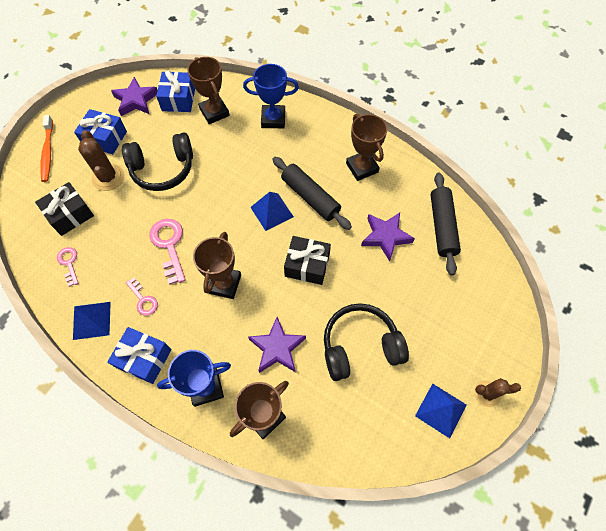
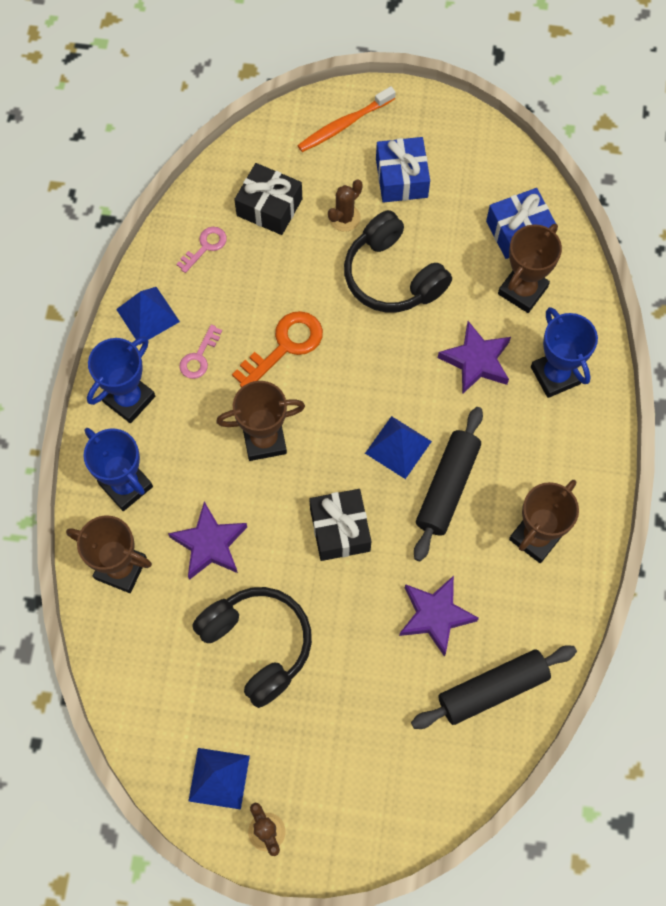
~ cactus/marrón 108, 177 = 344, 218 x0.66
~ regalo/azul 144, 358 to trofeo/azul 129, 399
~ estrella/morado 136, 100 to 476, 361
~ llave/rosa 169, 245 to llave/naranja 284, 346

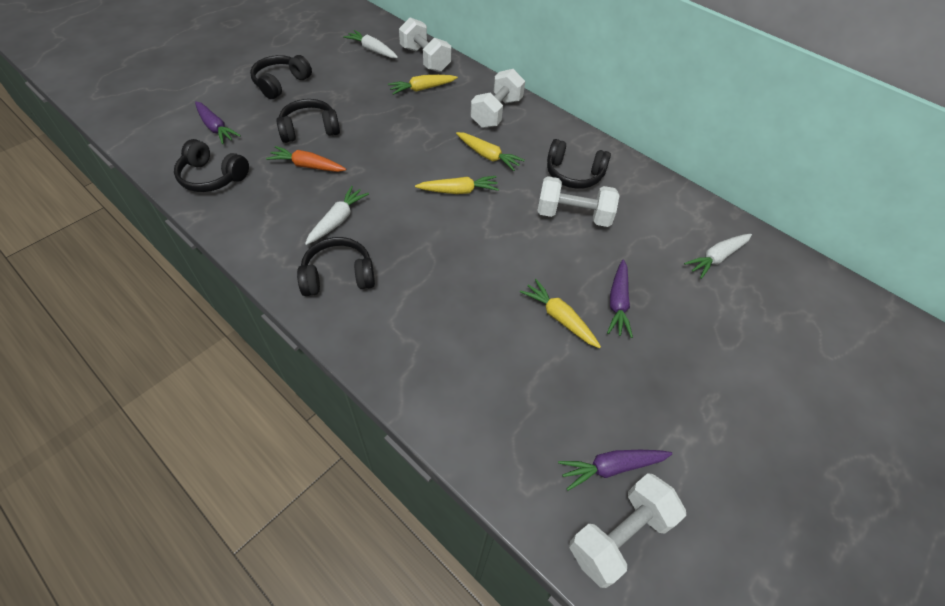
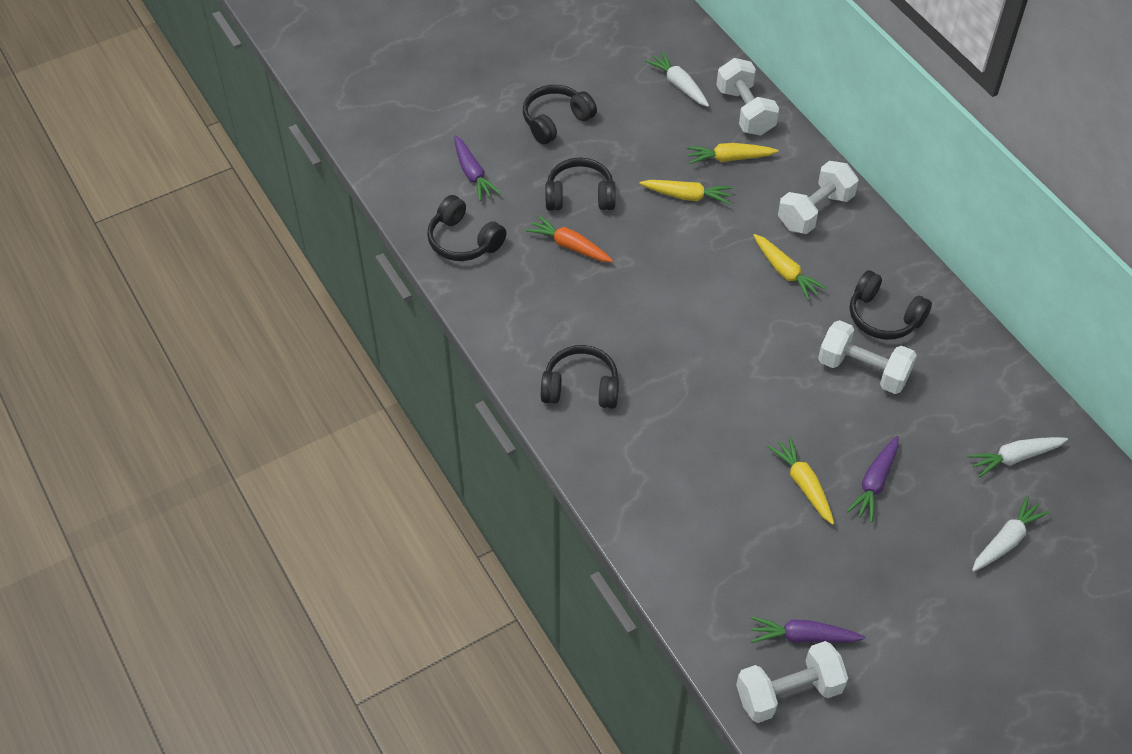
~ zanahoria/blanco 337, 220 to 1006, 540
~ zanahoria/amarillo 459, 191 to 687, 196

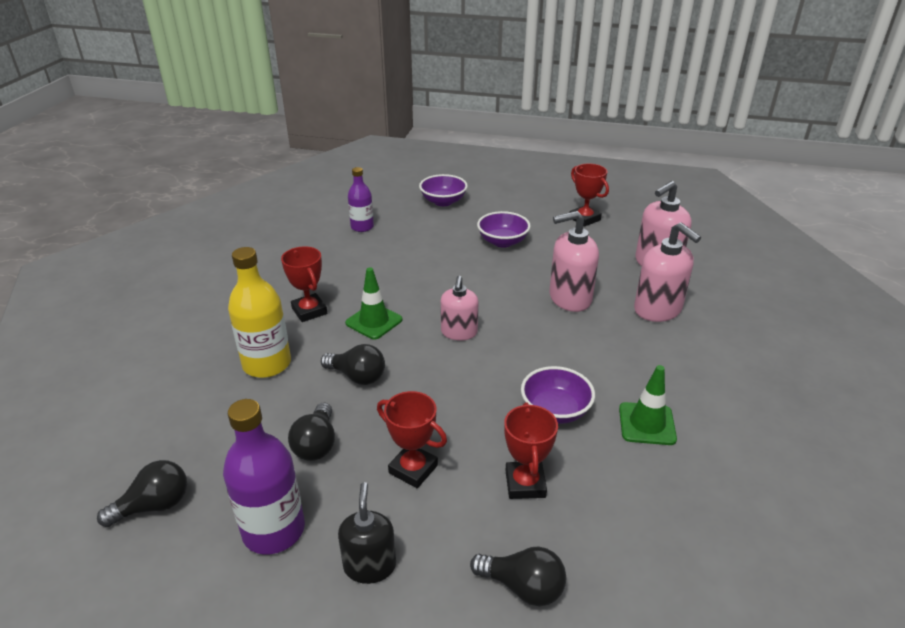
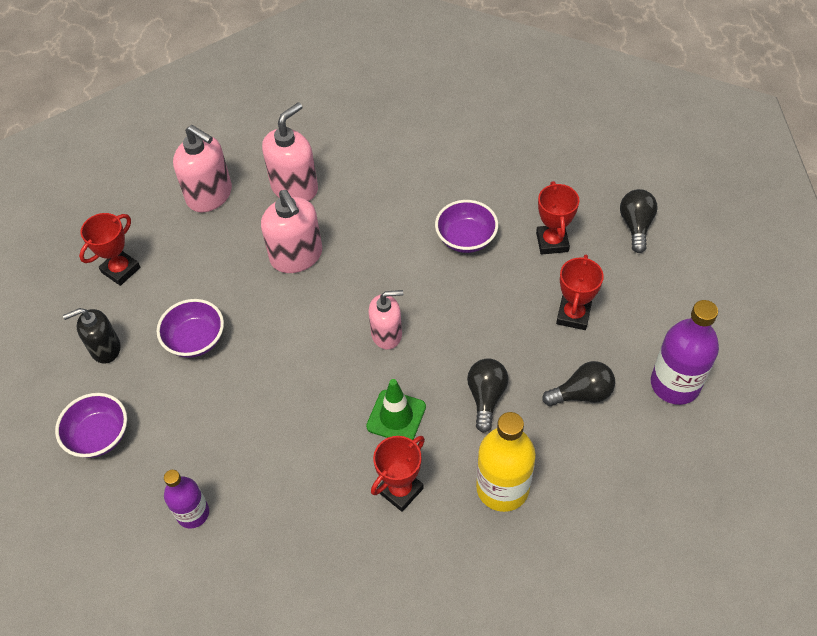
- bombilla/negro 154, 505
~ dispensador de jabón/negro 370, 565 to 105, 348
~ trofeo/rojo 525, 484 = 552, 242 75 degrees counterclockwise
- cono de tráfico/verde 647, 424

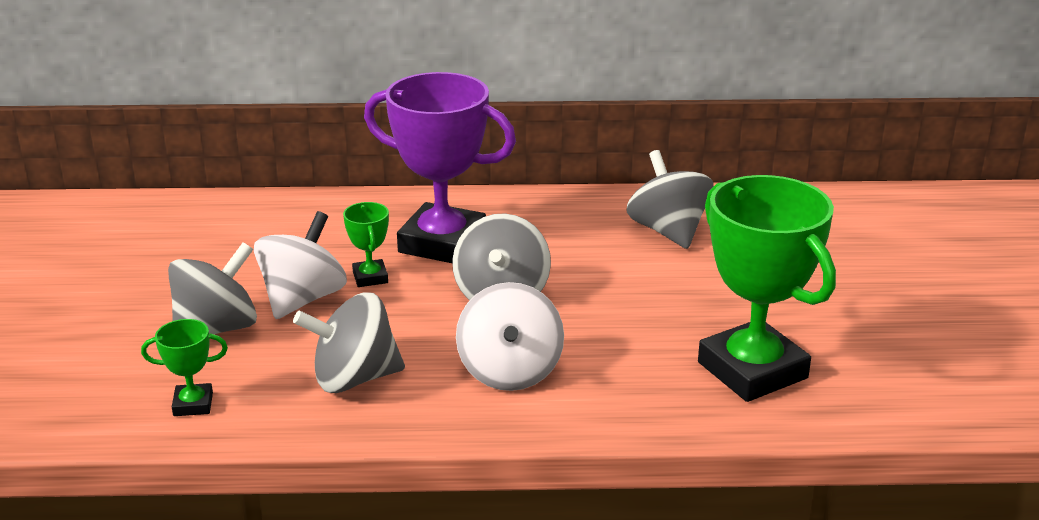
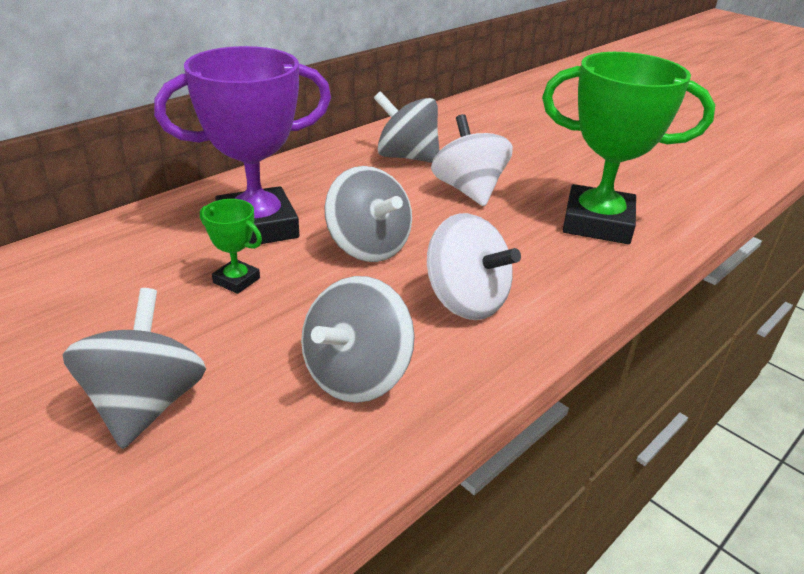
- trofeo/verde 193, 404
~ peonza/blanco 303, 299 to 468, 190

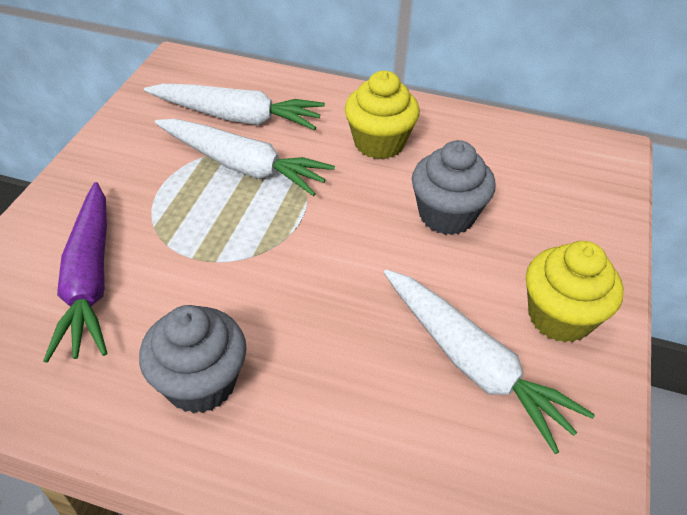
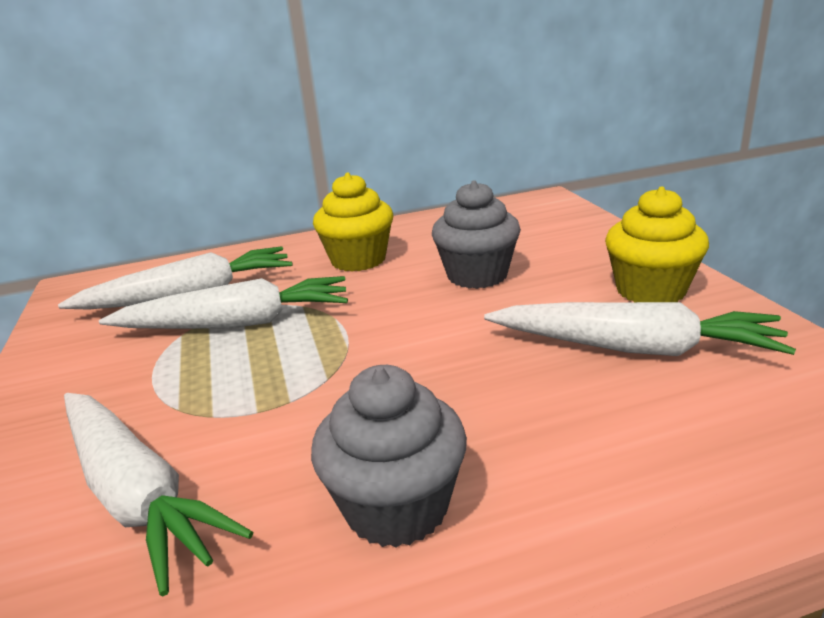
~ zanahoria/morado 90, 280 to zanahoria/blanco 136, 493

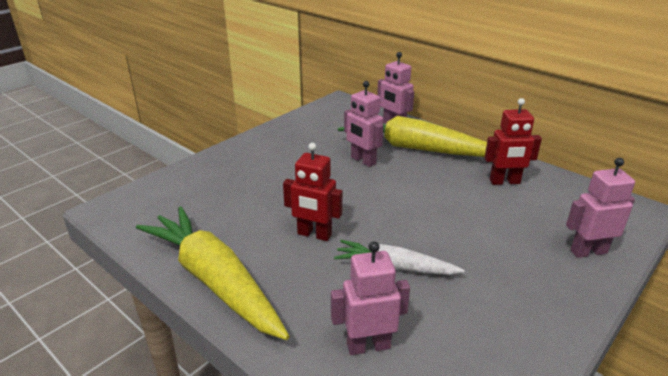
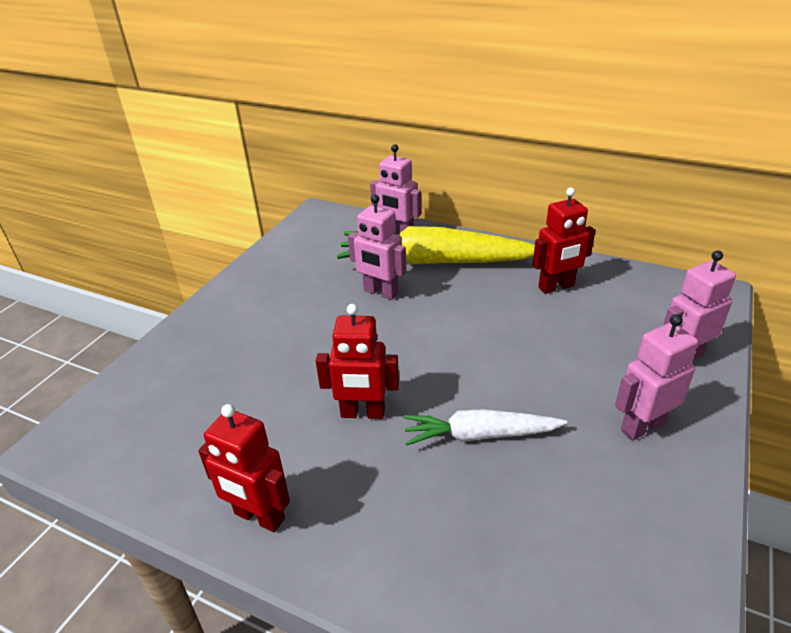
~ zanahoria/amarillo 214, 281 to robot/rojo 259, 517
~ robot/rosa 368, 345 to 642, 426

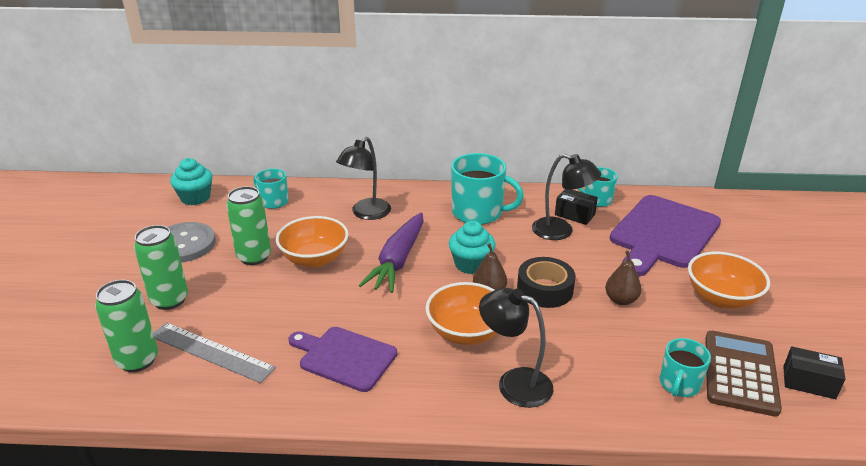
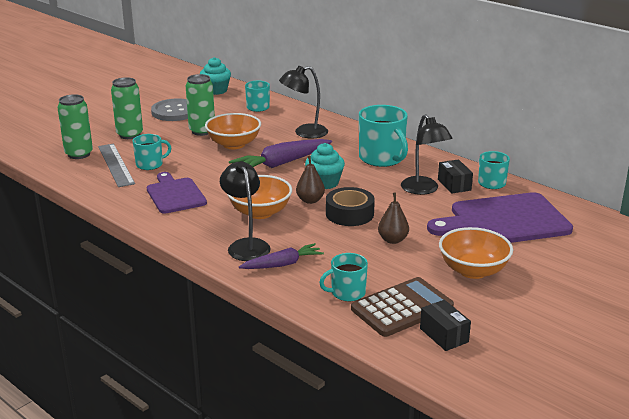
+ taza/turquesa 150, 164
+ zanahoria/morado 282, 264

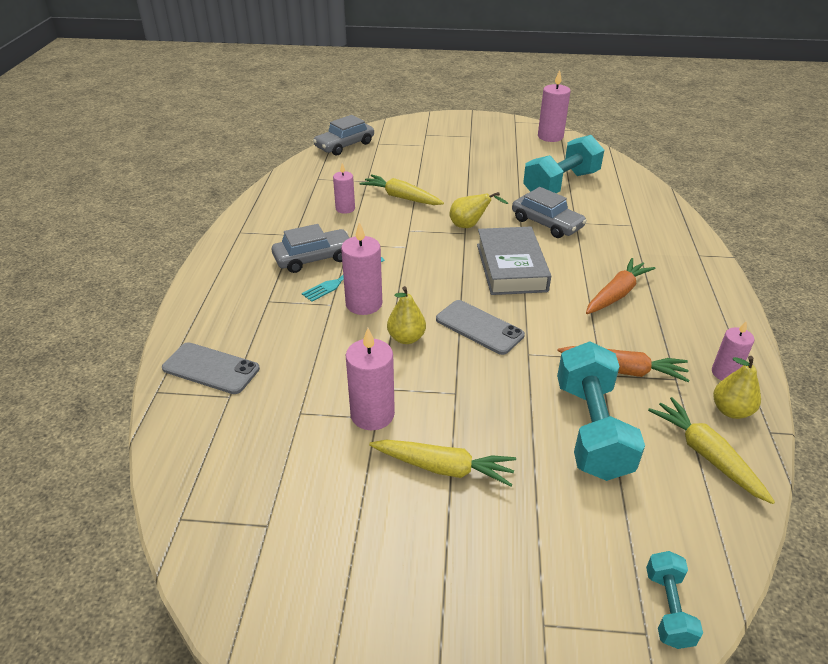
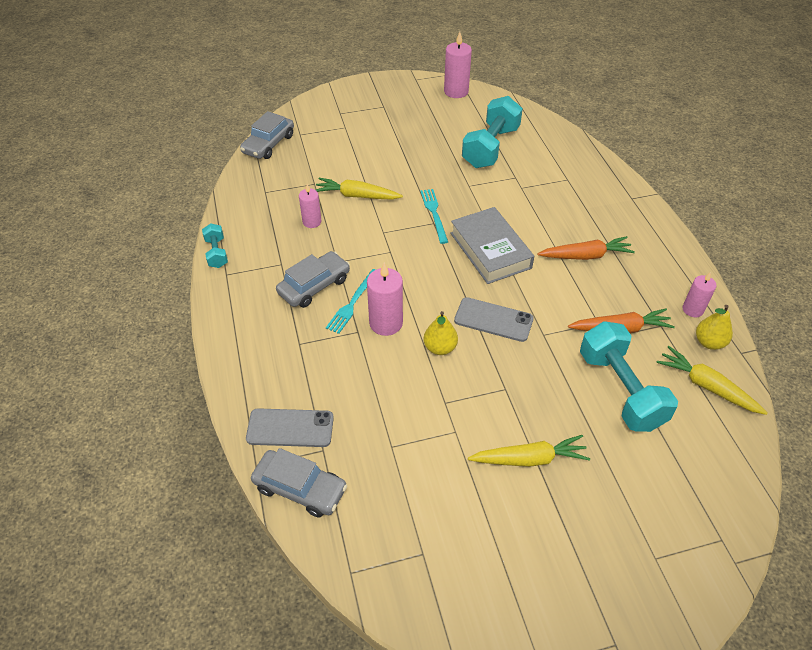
- vela/rosa 372, 414
~ pera/amarillo 470, 226 to tenedor/turquesa 434, 213
~ coche/gris 546, 223 to 300, 488
~ zanahoria/naranja 616, 294 = 585, 256 60 degrees clockwise
~ mancuerna/turquesa 668, 608 to 217, 253

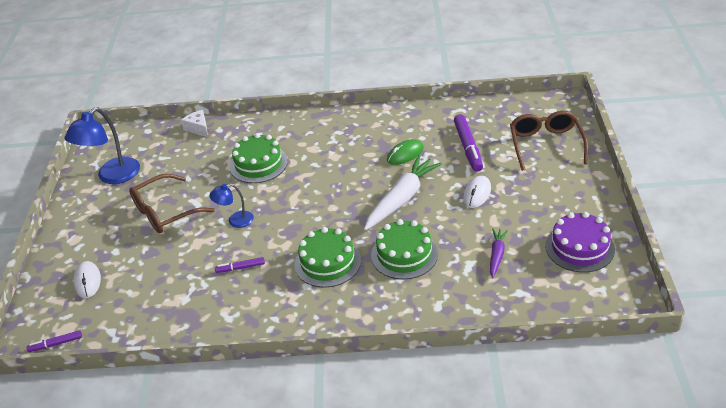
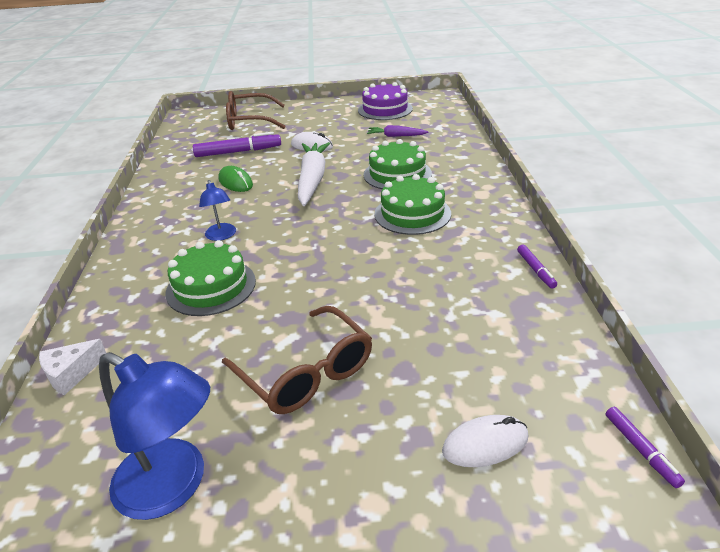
~ lámpara/azul 235, 221 to 221, 236
~ rotulador/morado 240, 268 to 535, 270
~ zanahoria/blanco 401, 199 = 312, 180 60 degrees clockwise

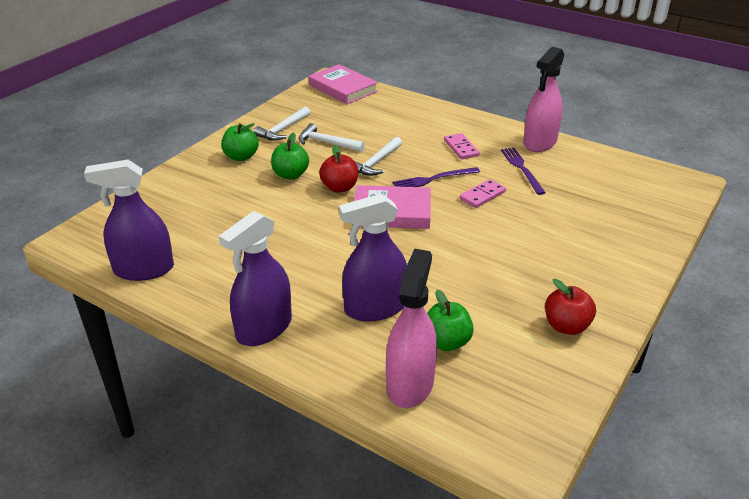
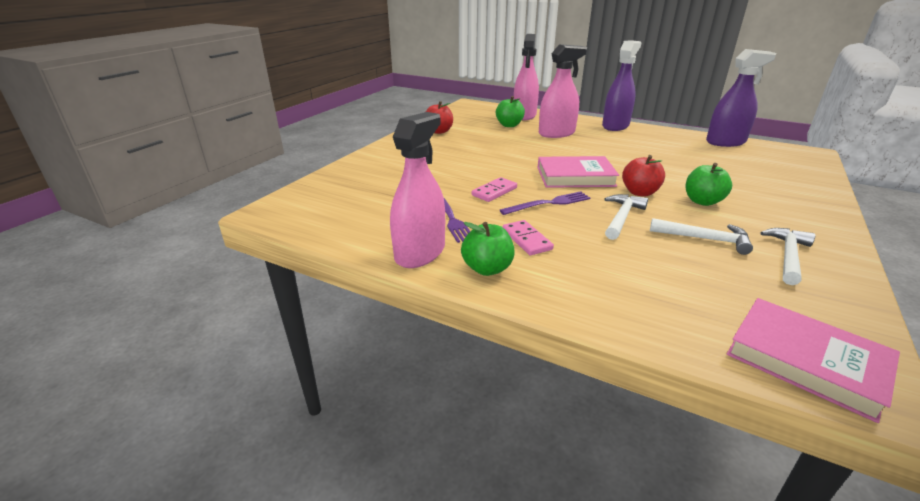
~ manzana/verde 241, 157 to 487, 268
~ pulverizador/morado 375, 308 to pulverizador/rosa 556, 133

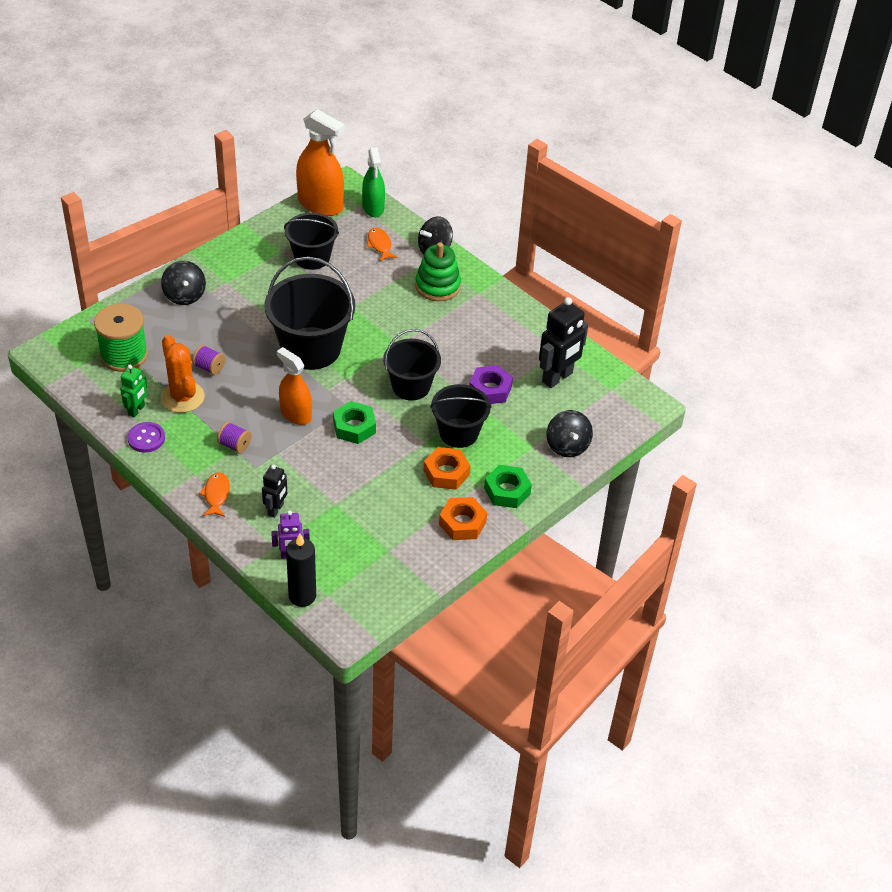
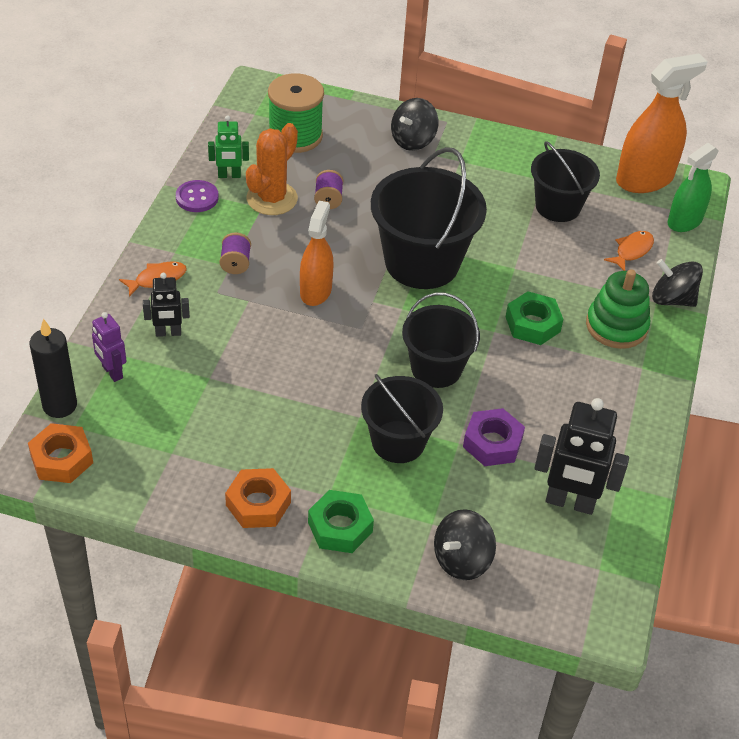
~ pulverizador/naranja 320, 204 = 644, 179 120 degrees counterclockwise
~ tuerca/verde 354, 427 to 532, 324
~ tuerca/naranja 446, 473 to 62, 459

